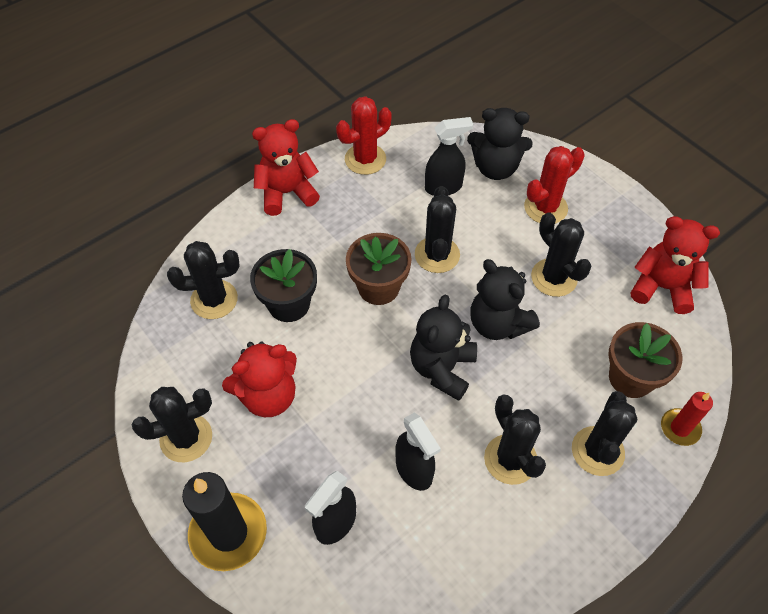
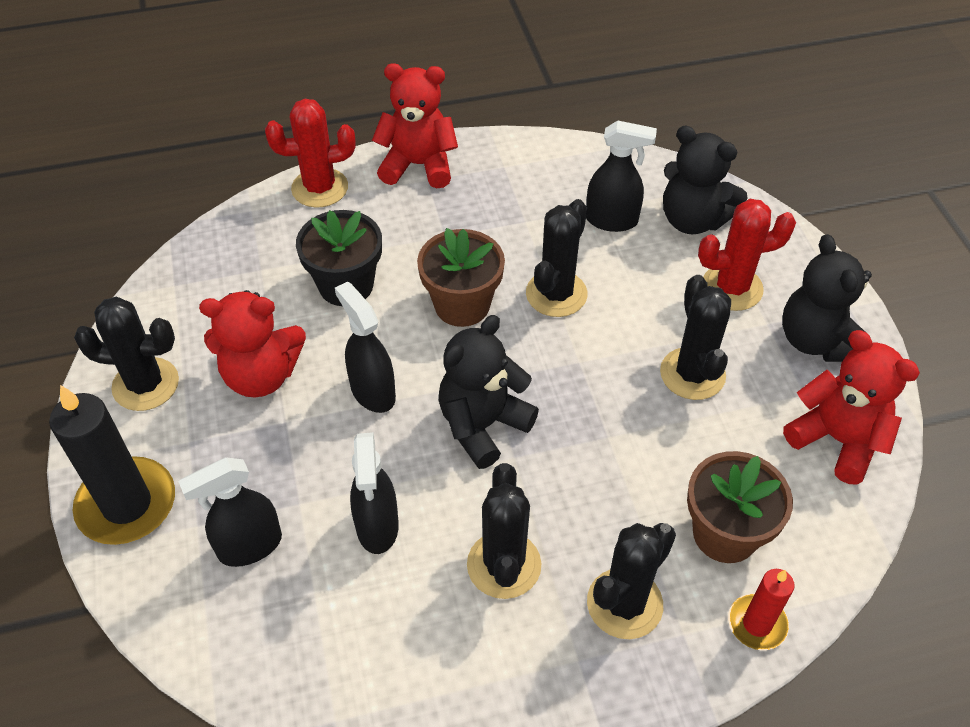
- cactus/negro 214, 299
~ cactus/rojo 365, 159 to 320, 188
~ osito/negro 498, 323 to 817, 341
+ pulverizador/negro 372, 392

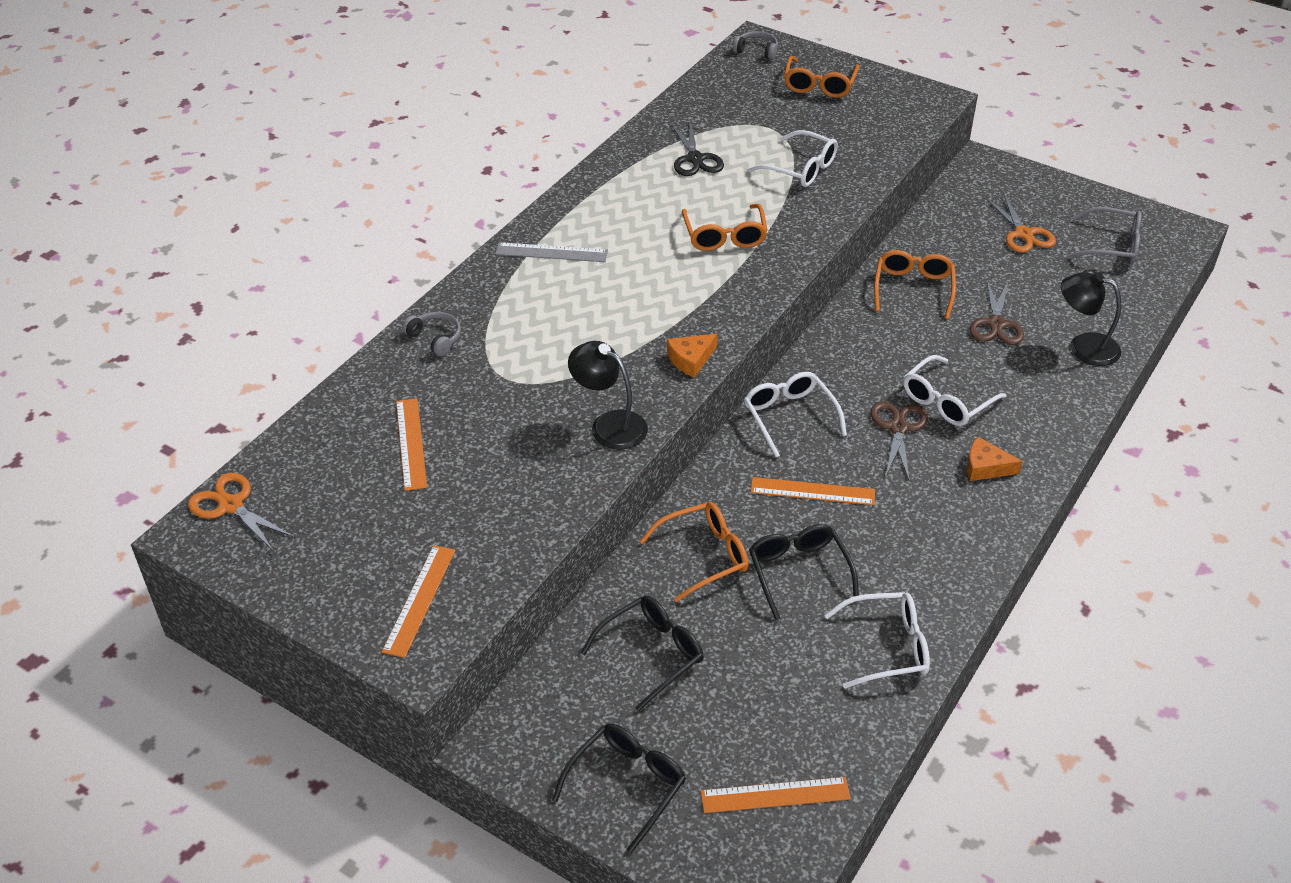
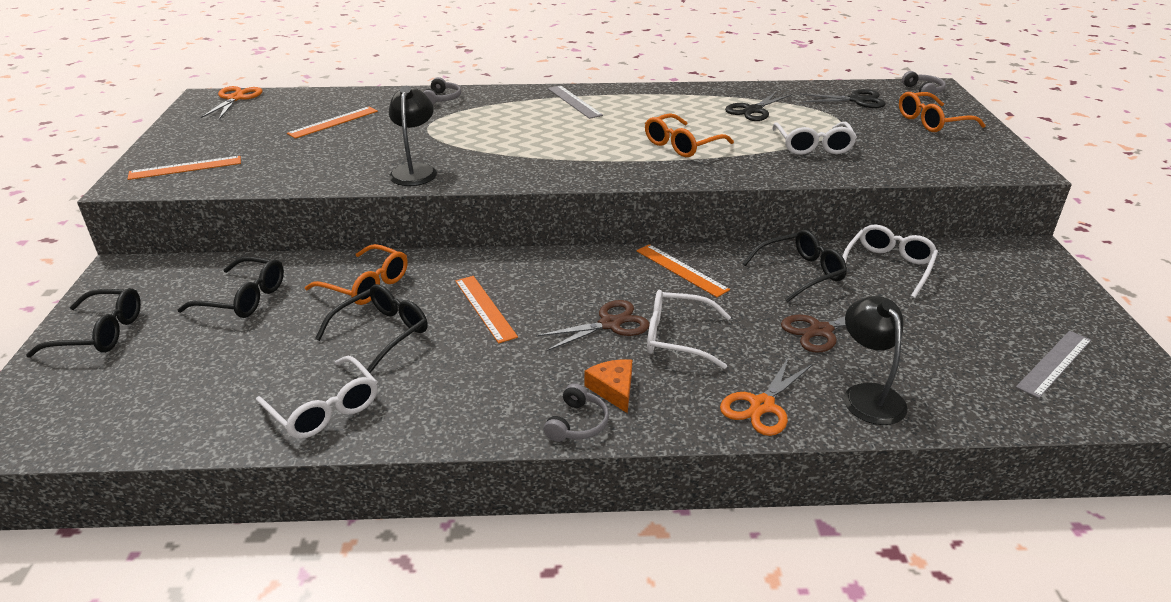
- queso/naranja 691, 359
~ regla/naranja 775, 795 to 681, 270
~ gafas/blanco 789, 417 to 888, 267
~ gafas/naranja 913, 289 to gafas/negro 800, 273
~ tijeras/naranja 1024, 234 to 762, 405
~ gafas/gris 1111, 246 to regla/gris 1054, 363
+ auriculares/gris 577, 423
+ tijeras/negro 856, 100

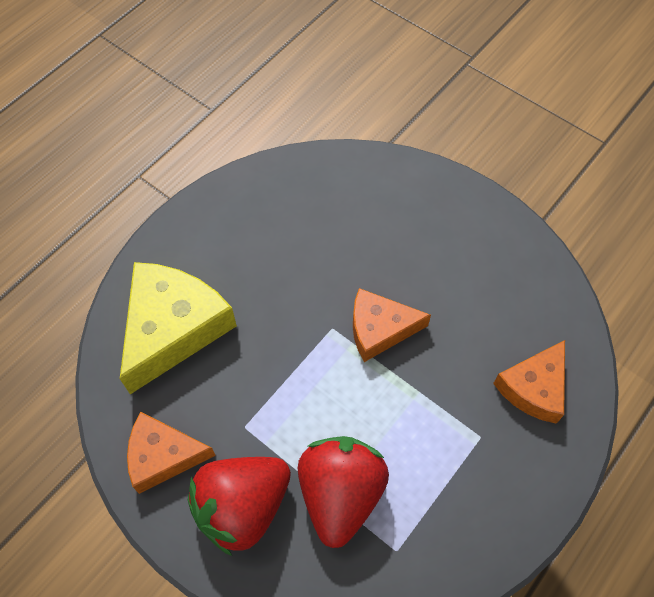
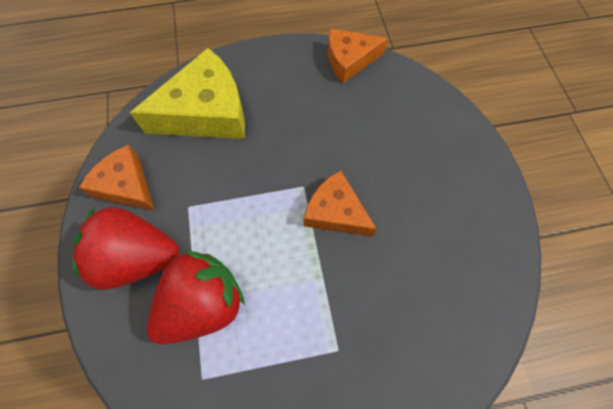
~ queso/naranja 534, 388 to 349, 60

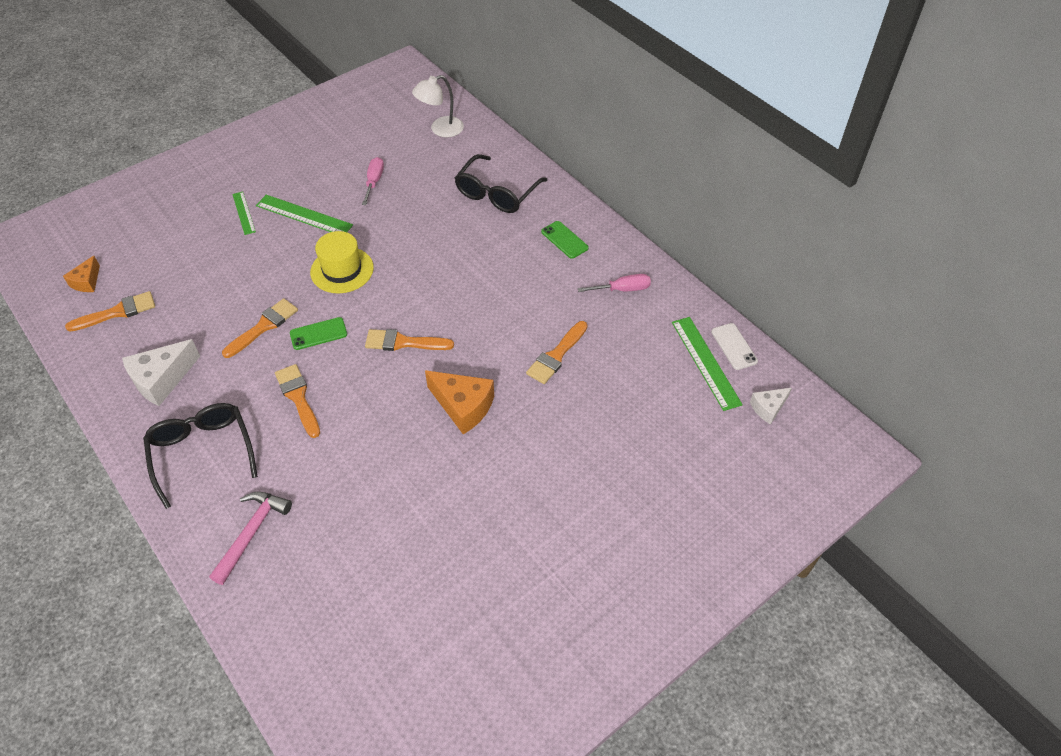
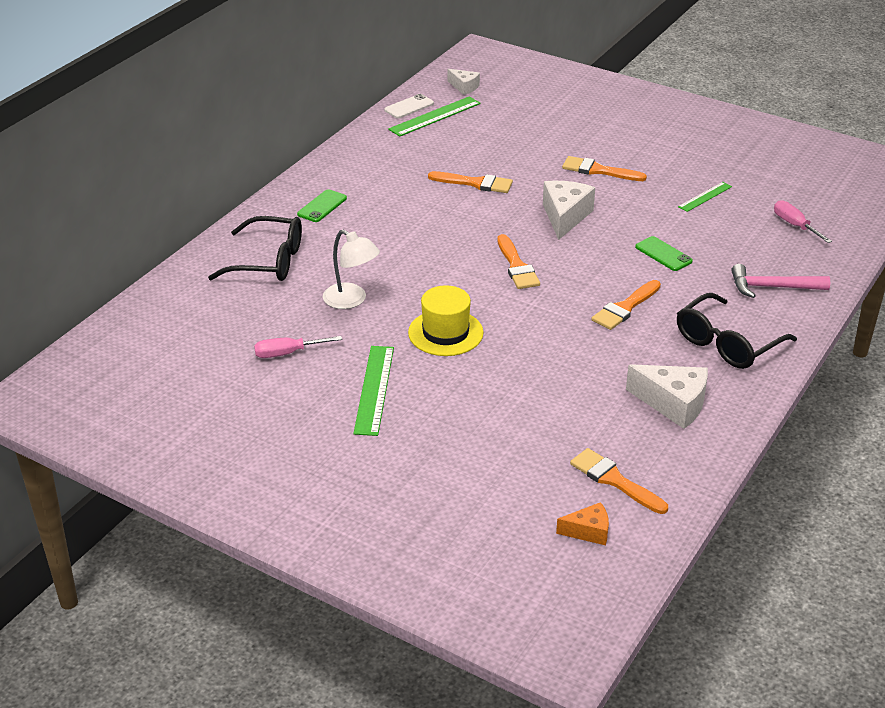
~ pincel/naranja 264, 326 to 598, 170
~ regla/verde 244, 213 to 705, 197
~ móvil/verde 318, 334 to 663, 254
~ lámpara/blanco 440, 129 to 351, 300
~ queso/naranja 463, 406 to queso/blanco 565, 216
~ destornillador/rosa 622, 289 to 795, 225

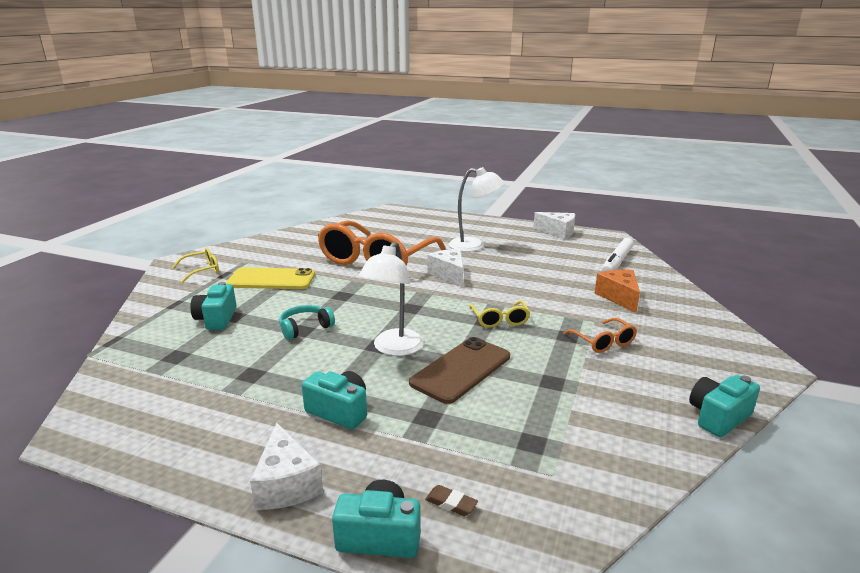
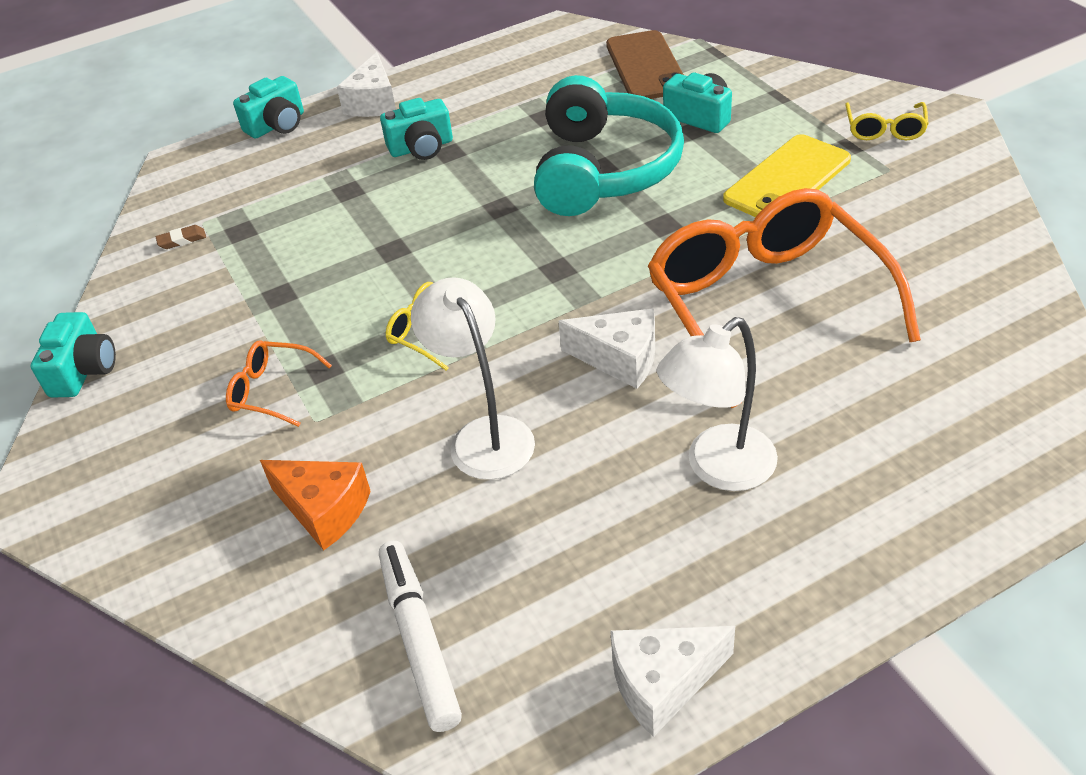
~ queso/blanco 286, 484 = 374, 103 105 degrees counterclockwise
~ auriculares/turquesa 305, 328 = 603, 170 x2.29
~ lámpara/blanco 394, 349 to 484, 435
~ móvil/marrón 461, 370 to 645, 66
~ goma de borrar/marrón 451, 503 to 182, 240

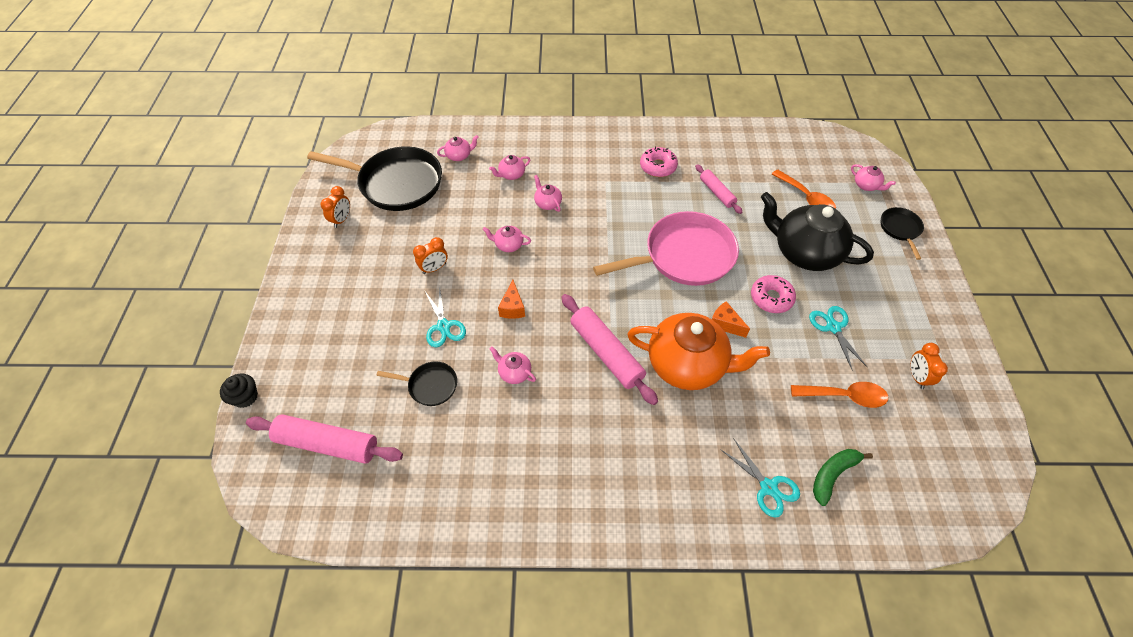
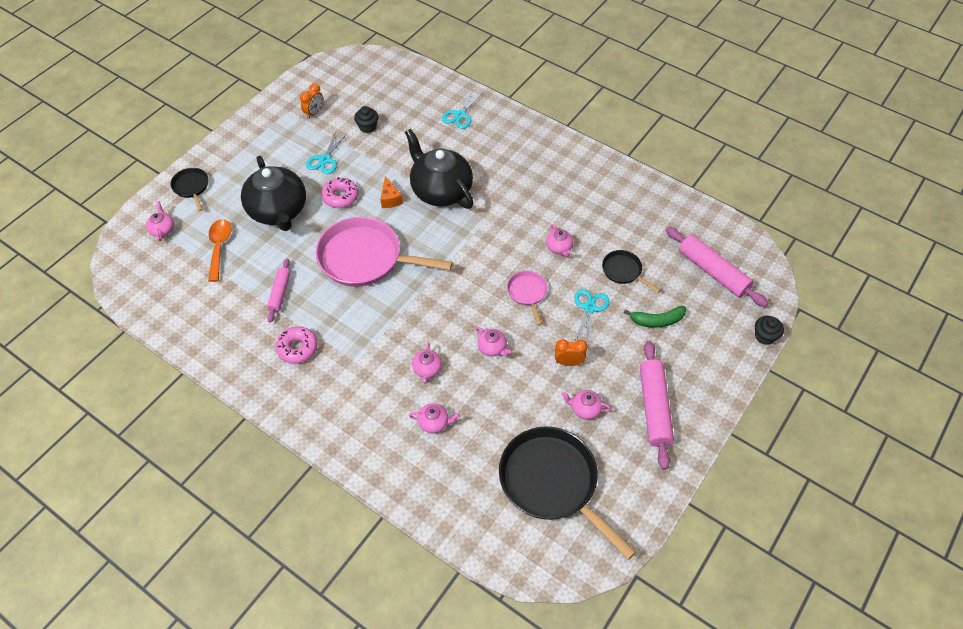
- despertador/naranja 342, 220
~ tetera/rosa 459, 156 to 585, 409
~ queso/naranja 512, 307 to sartén/rosa 527, 293
~ rodillo/rosa 606, 353 to 654, 407
~ tetera/naranja 687, 365 to tetera/negro 440, 190
~ tijeras/turquesa 768, 487 = 460, 115 150 degrees counterclockwise
~ cuchara/naranja 844, 396 to magdalena/negro 367, 127
~ plátano/verde 832, 474 to 657, 320
~ sartén/negro 900, 229 = 191, 187 120 degrees clockwise

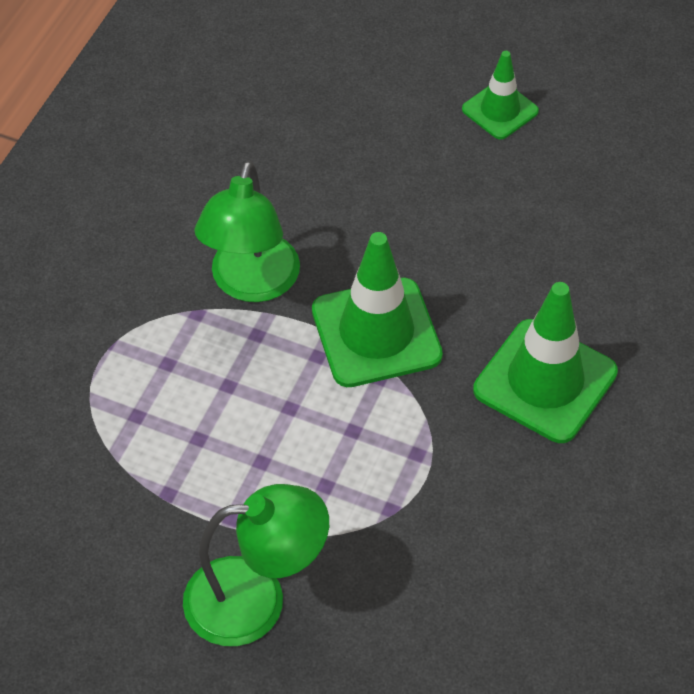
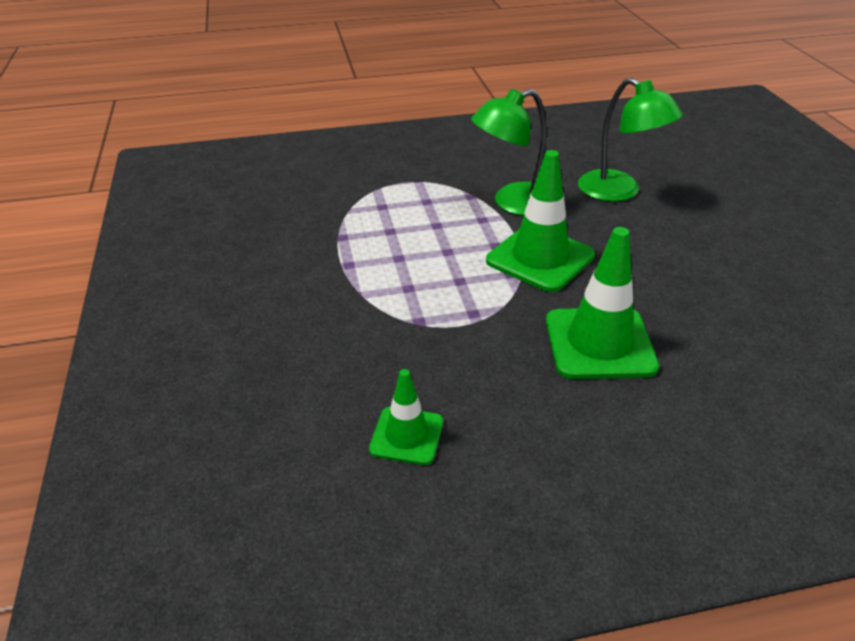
~ lámpara/verde 256, 599 to 619, 192
~ cono de tráfico/verde 500, 110 to 407, 436

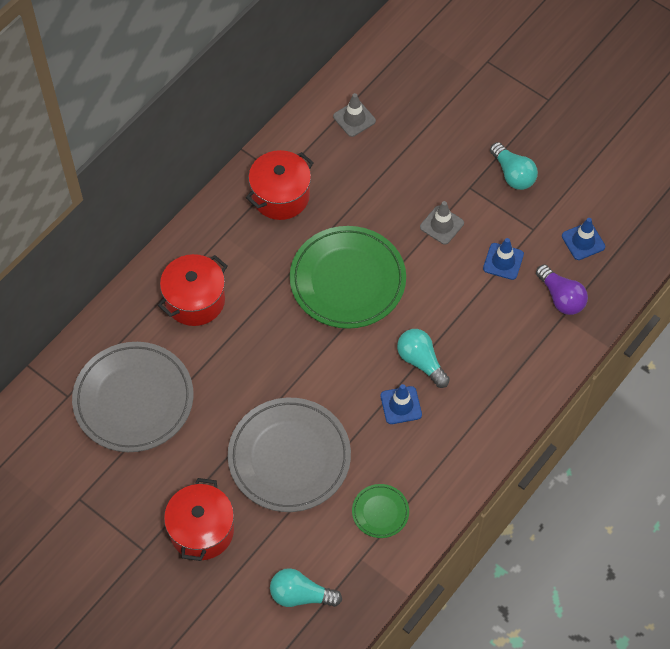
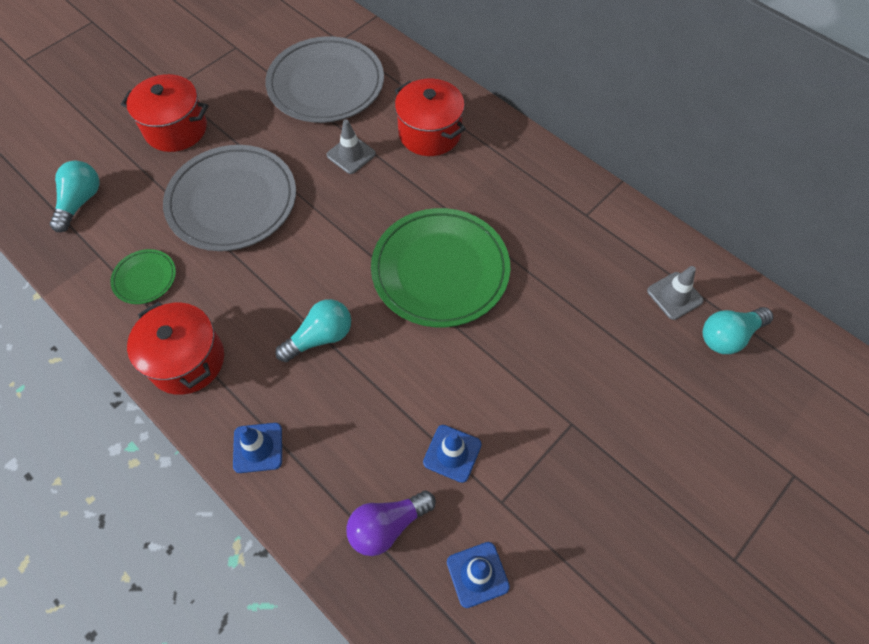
~ olla/rojo 280, 196 to 187, 360
~ cono de tráfico/azul 401, 405 to 258, 447
~ cono de tráfico/gris 441, 225 to 351, 154
~ bombilla/turquesa 513, 174 to 728, 336

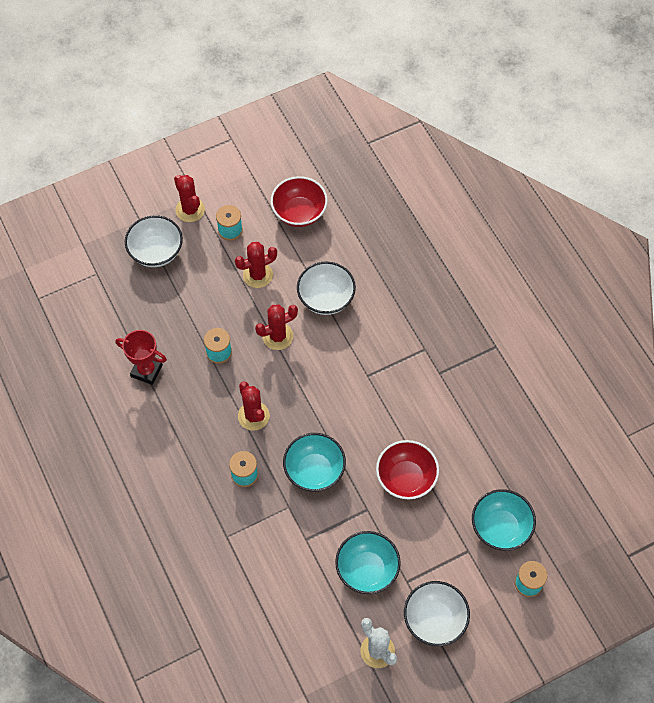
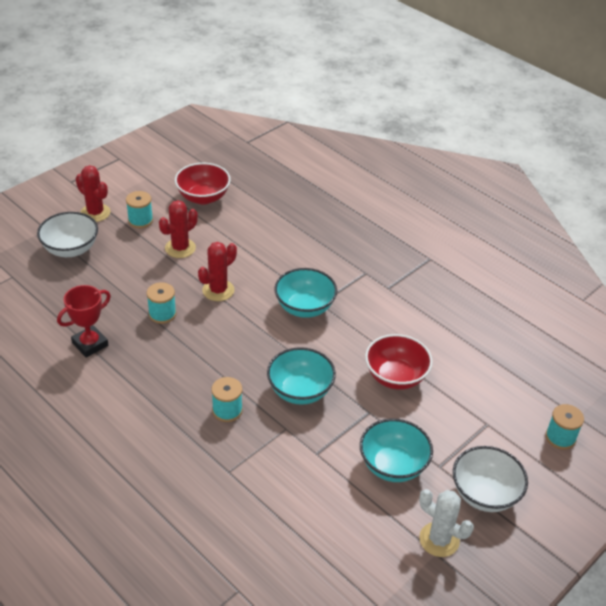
~ trofeo/rojo 146, 371 = 90, 344 45 degrees counterclockwise
- cactus/rojo 253, 416
- cuenco/blanco 326, 298
~ cuenco/turquesa 500, 528 to 304, 307

